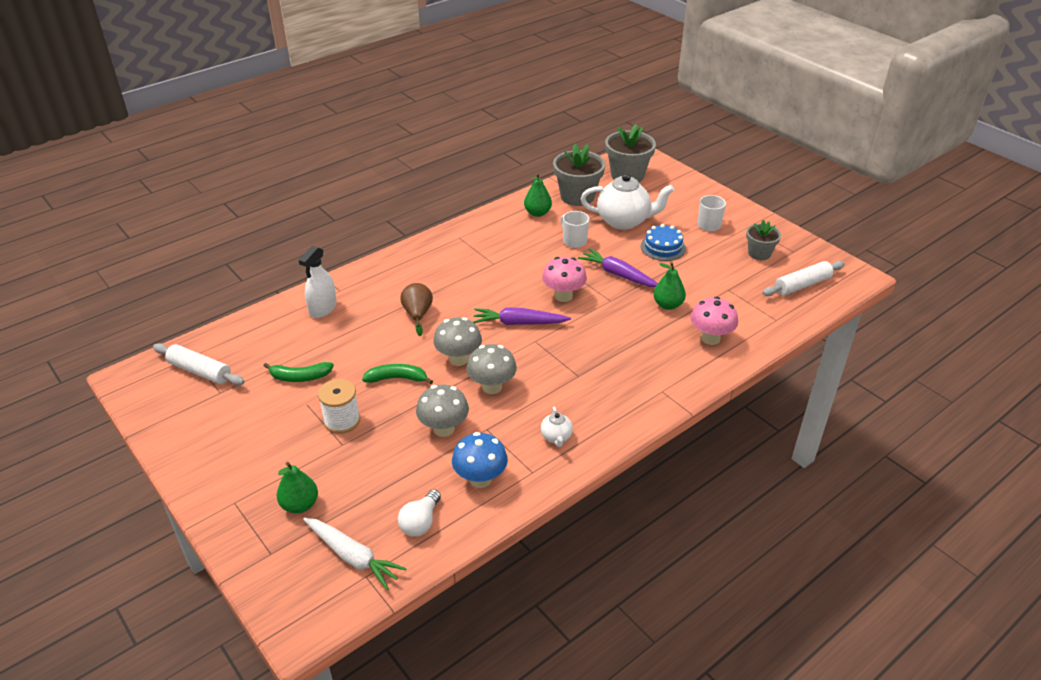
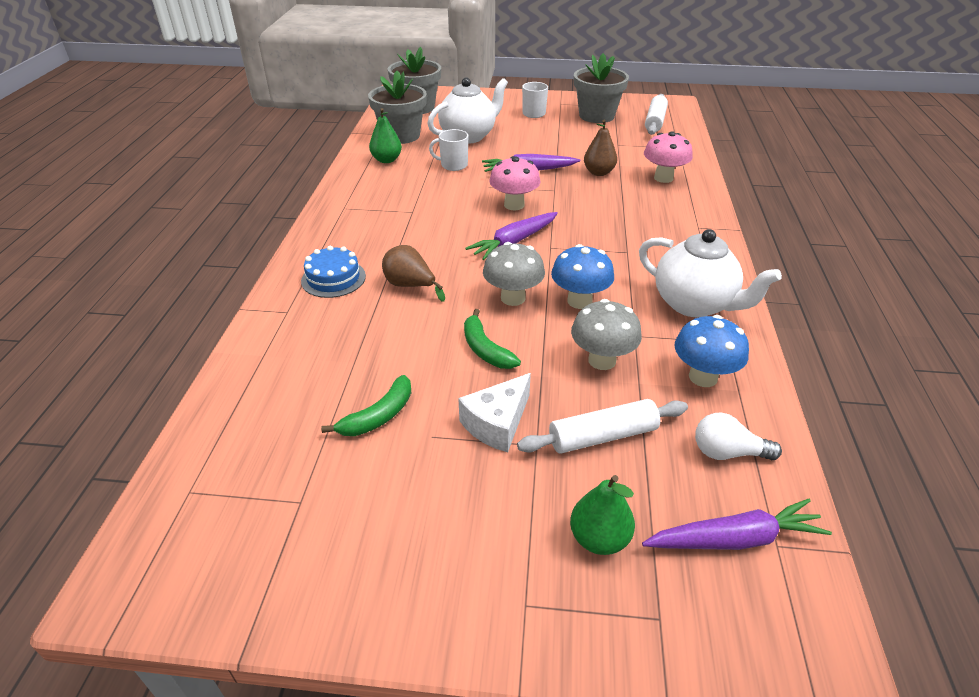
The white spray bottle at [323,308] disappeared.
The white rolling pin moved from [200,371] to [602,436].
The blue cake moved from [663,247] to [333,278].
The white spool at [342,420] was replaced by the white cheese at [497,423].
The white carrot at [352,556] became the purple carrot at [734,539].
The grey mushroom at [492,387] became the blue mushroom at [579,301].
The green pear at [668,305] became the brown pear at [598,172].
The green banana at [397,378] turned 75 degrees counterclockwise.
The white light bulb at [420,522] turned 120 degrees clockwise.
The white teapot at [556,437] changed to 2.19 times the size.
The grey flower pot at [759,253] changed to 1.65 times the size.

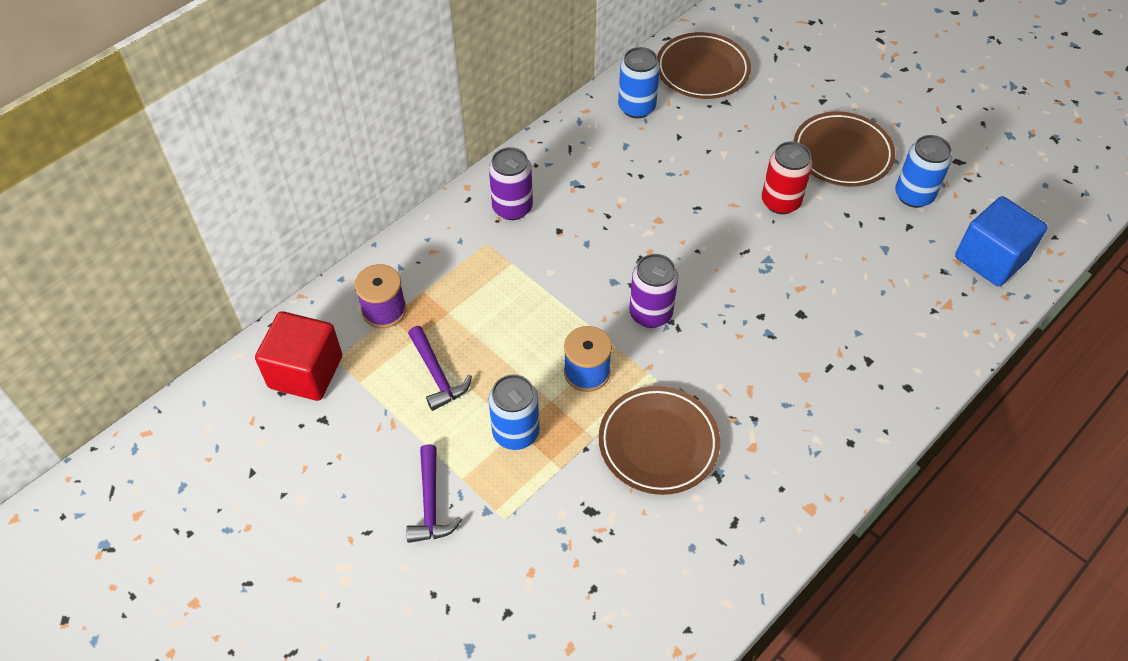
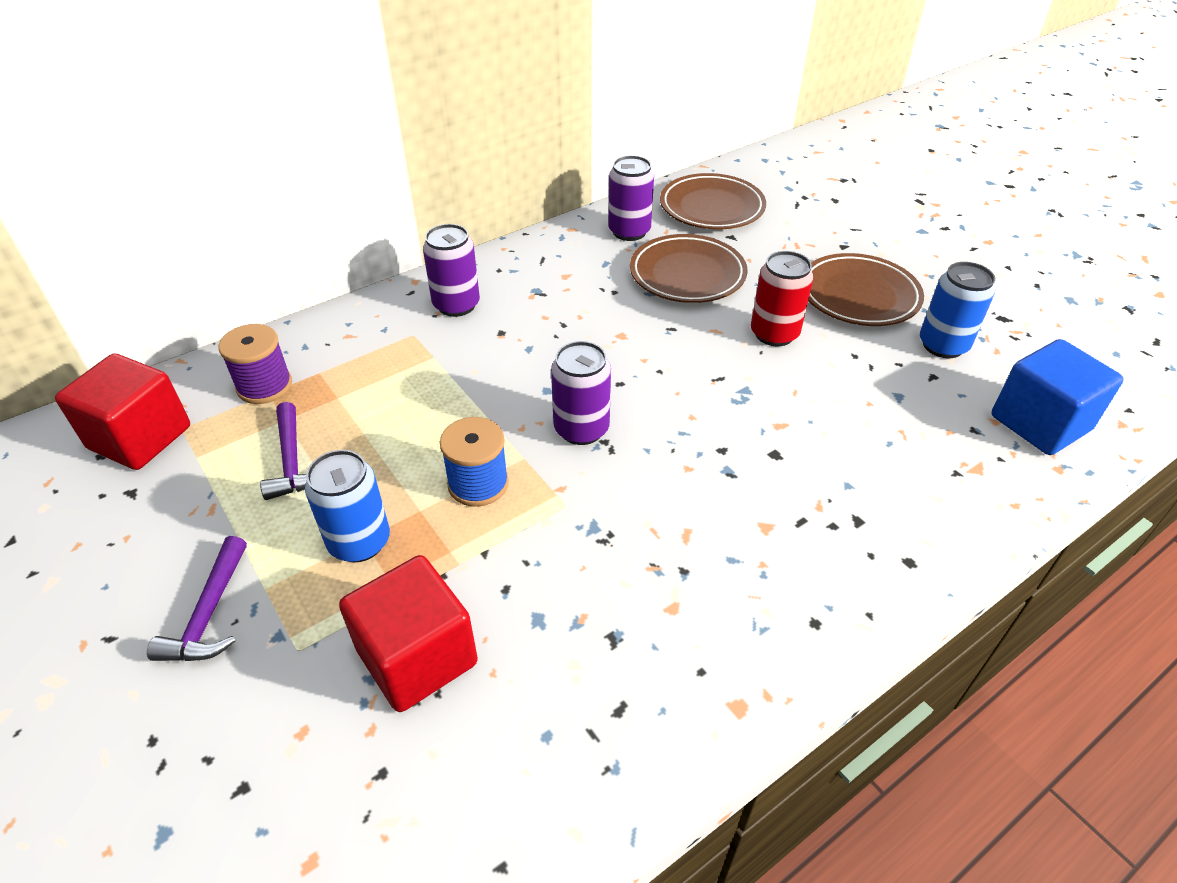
The red cube at [417,657] appeared.
The brown plate moved from [658,443] to [687,275].
The blue can at [636,107] became the purple can at [629,231].

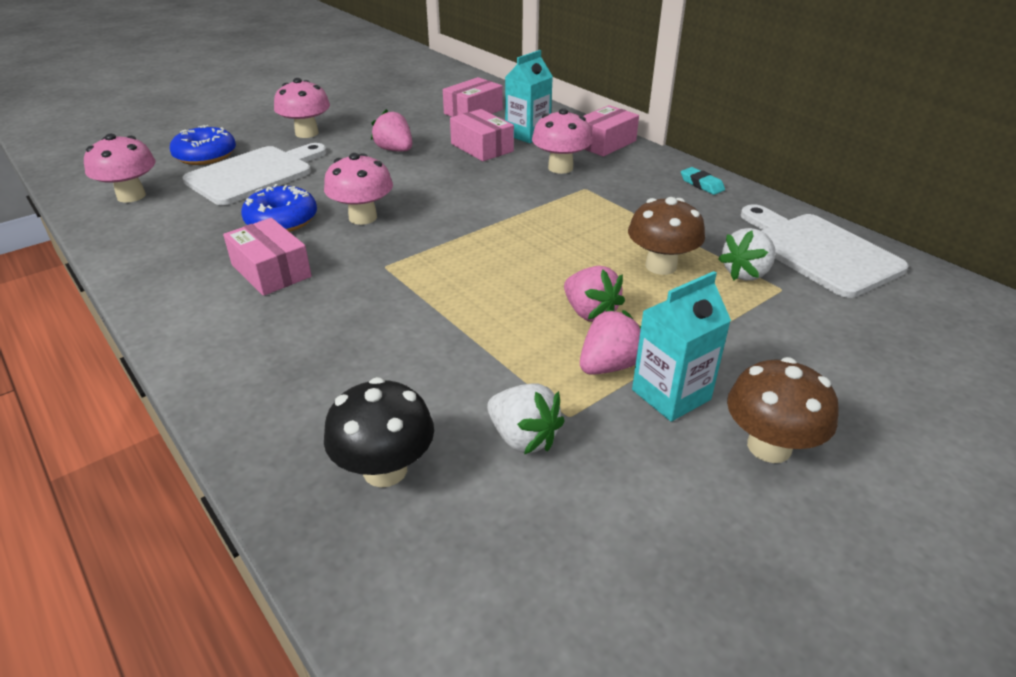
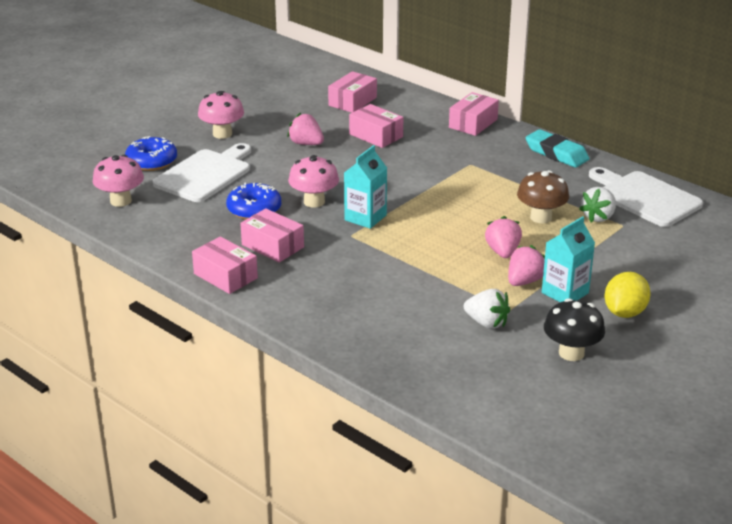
The pink mushroom at [560,168] disappeared.
The pink box at [225,276] appeared.
The black mushroom moved from [385,470] to [571,353].
The turquoise carton moved from [527,134] to [365,218].
The brown mushroom at [769,446] was replaced by the yellow lemon at [624,312].
The pink strawberry at [590,313] turned 135 degrees counterclockwise.
The turquoise eraser at [701,184] changed to 1.83 times the size.

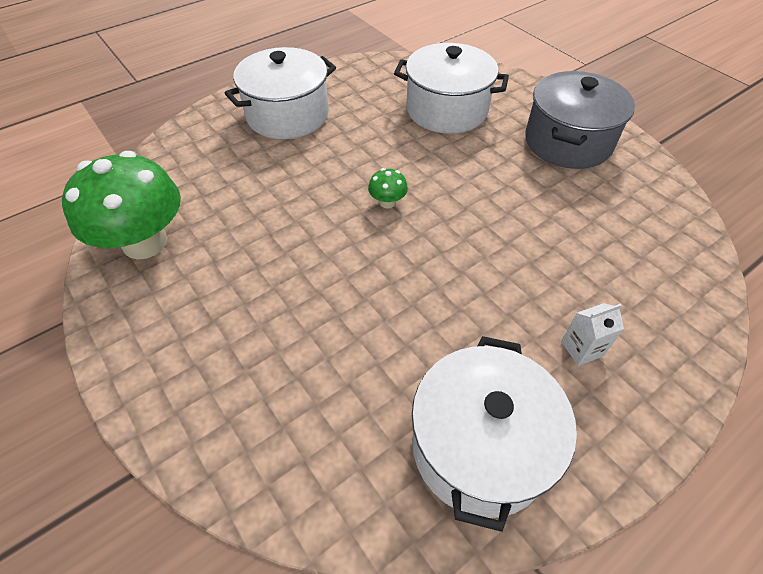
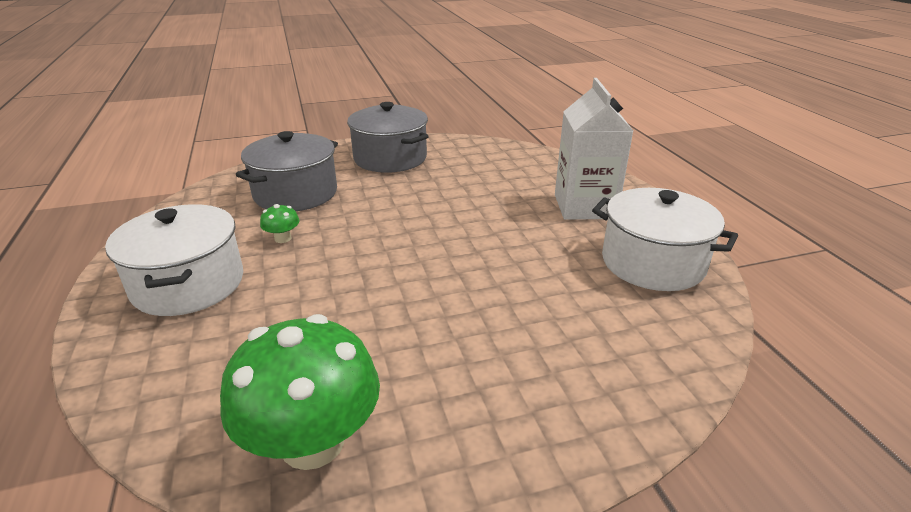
The green mushroom moved from [387,202] to [283,238].
The white pot at [446,110] became the grey pot at [295,193].
The white carton at [581,348] changed to 2.41 times the size.

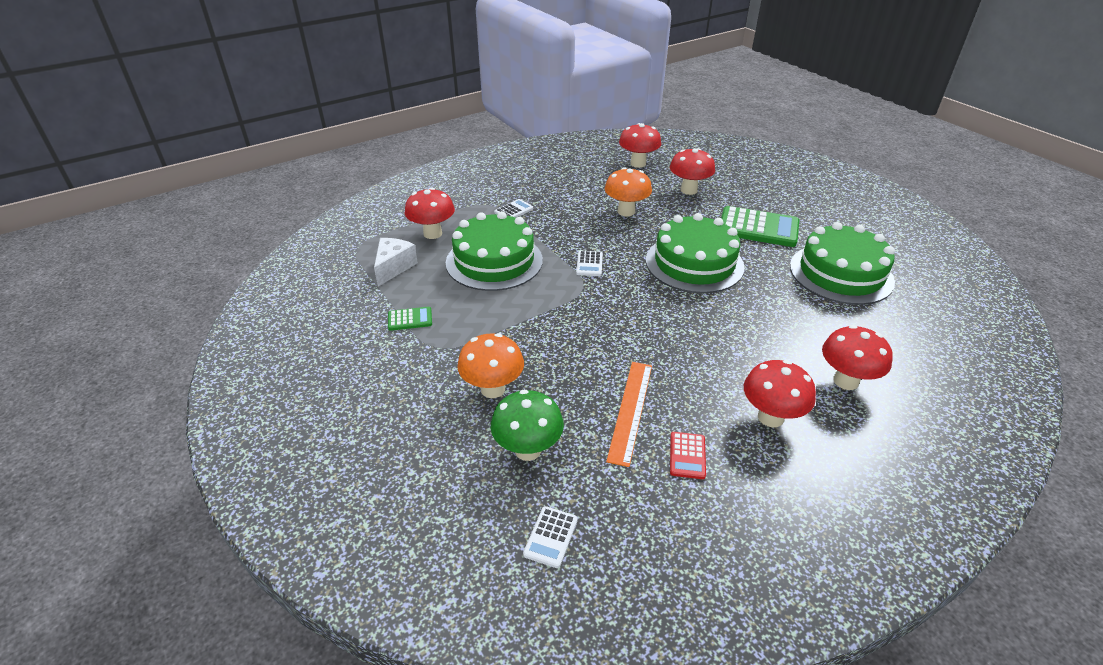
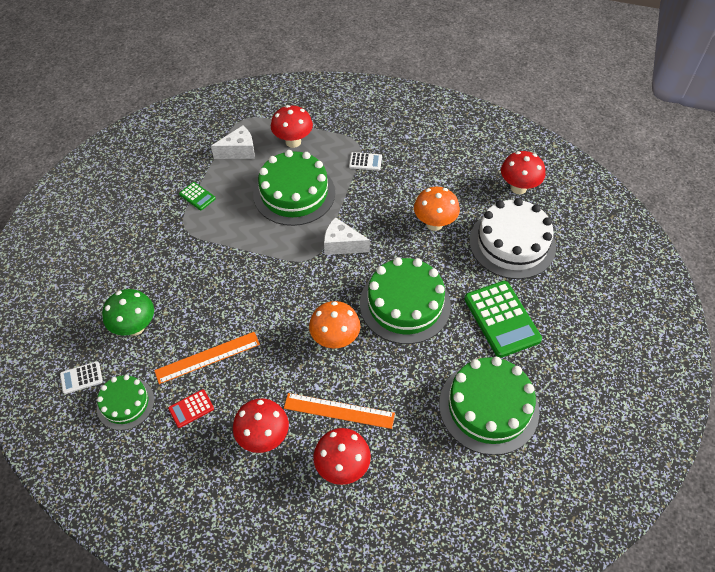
The green cake at [125,403] appeared.
The orange ruler at [339,411] appeared.
The orange mushroom moved from [493,389] to [335,339].
The white calculator at [589,264] was replaced by the white cheese at [342,245].
The red mushroom at [688,190] was replaced by the white cake at [512,243].

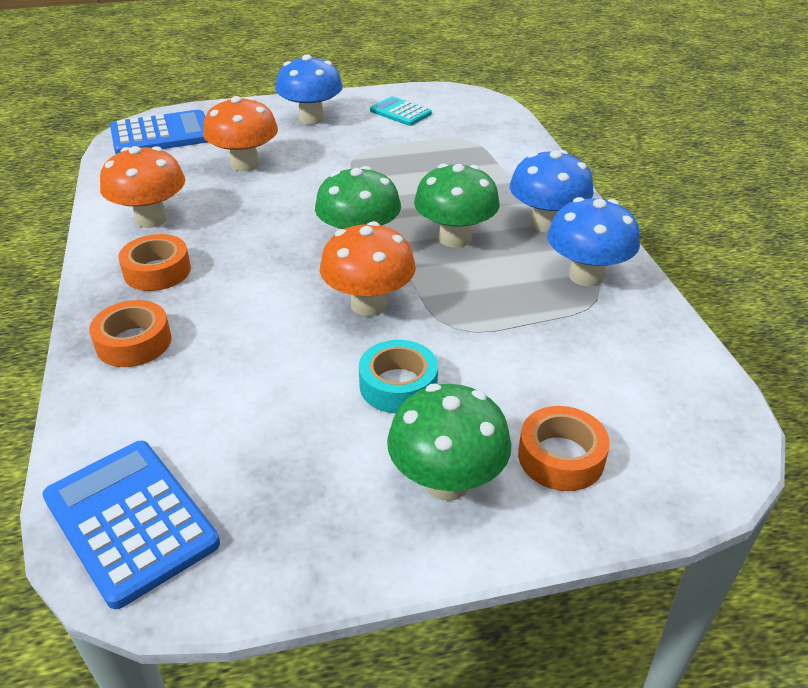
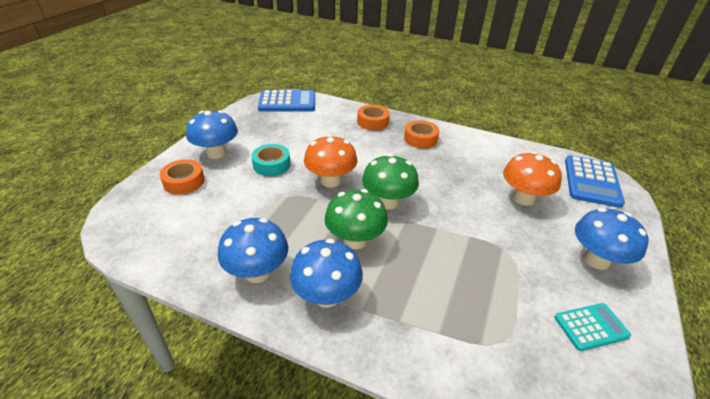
The orange mushroom at [151,219] disappeared.
The green mushroom at [446,481] became the blue mushroom at [216,153].

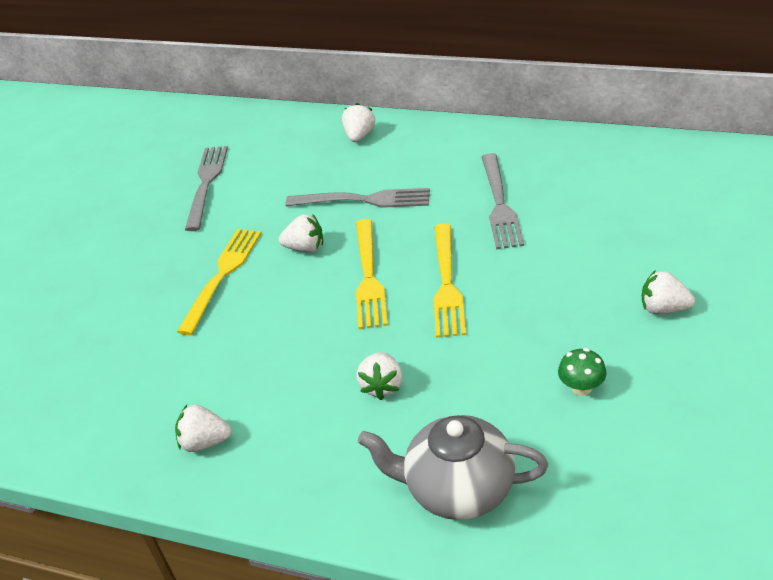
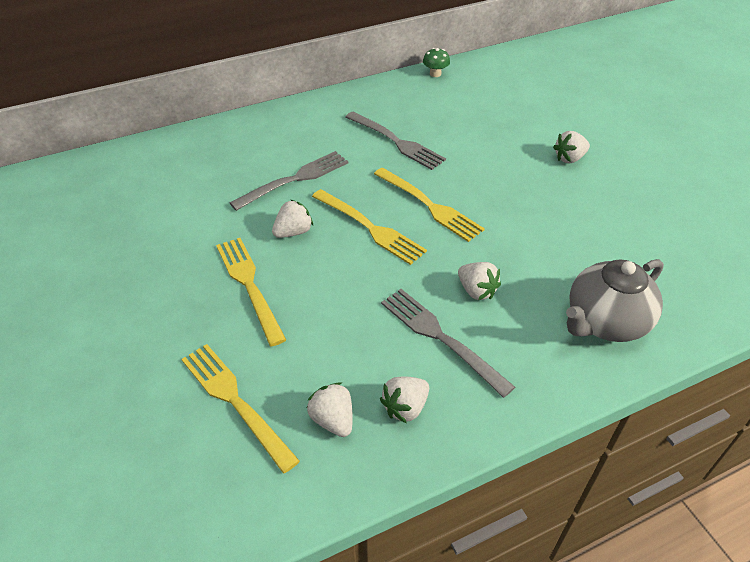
The yellow fork at [235,401] appeared.
The grey fork moved from [206,184] to [441,338].
The white strawberry moved from [359,136] to [333,420].
The green mushroom moved from [581,387] to [435,74].

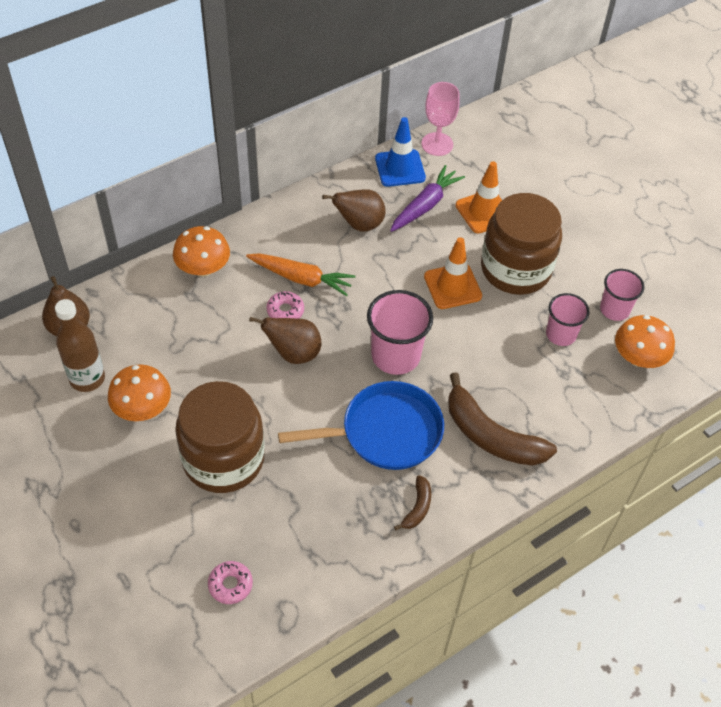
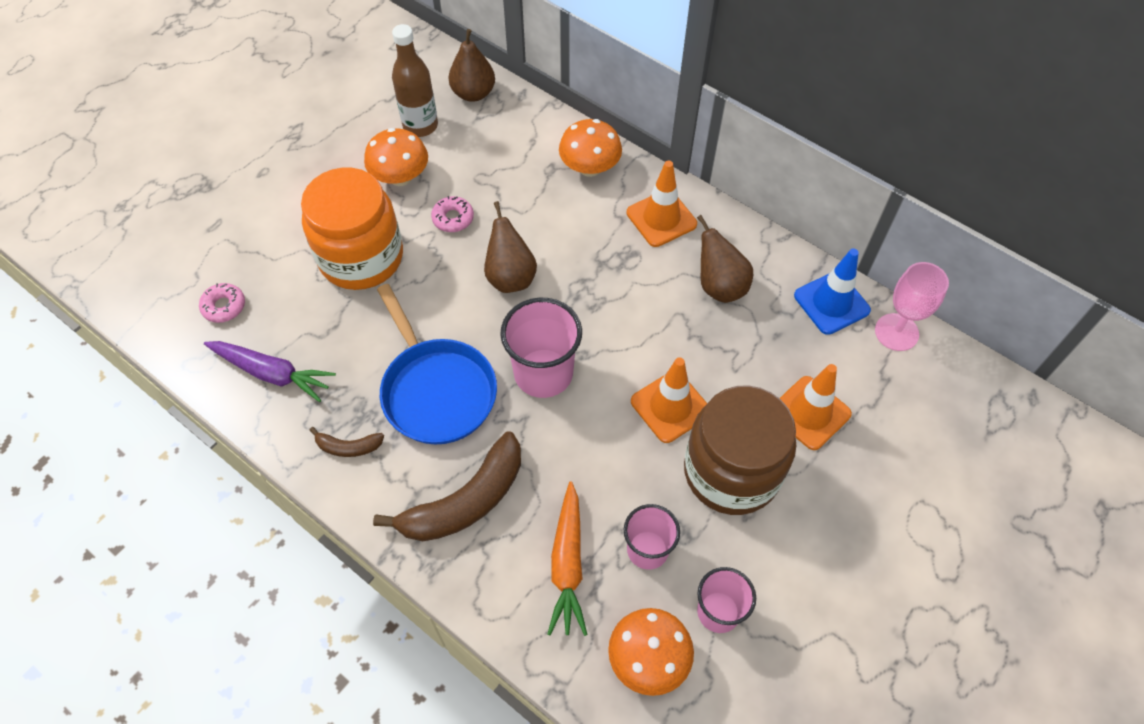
The orange traffic cone at [661,218] appeared.
The orange carrot moved from [301,278] to [567,564].
The pink donut moved from [285,311] to [453,218].
The purple carrot moved from [425,205] to [272,373].
The brown jar at [223,459] became the orange jar at [361,257].
The brown banana at [491,435] turned 150 degrees counterclockwise.

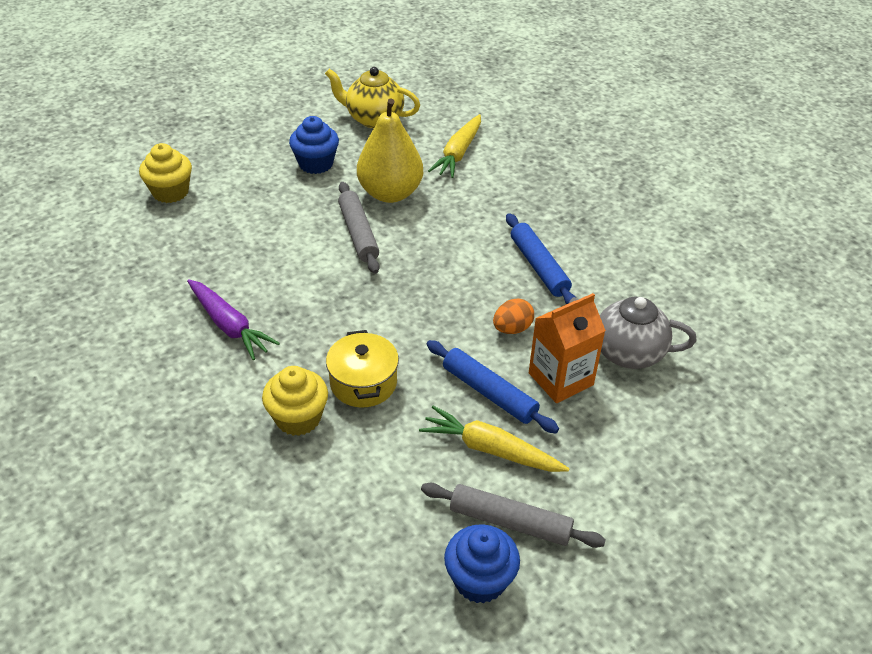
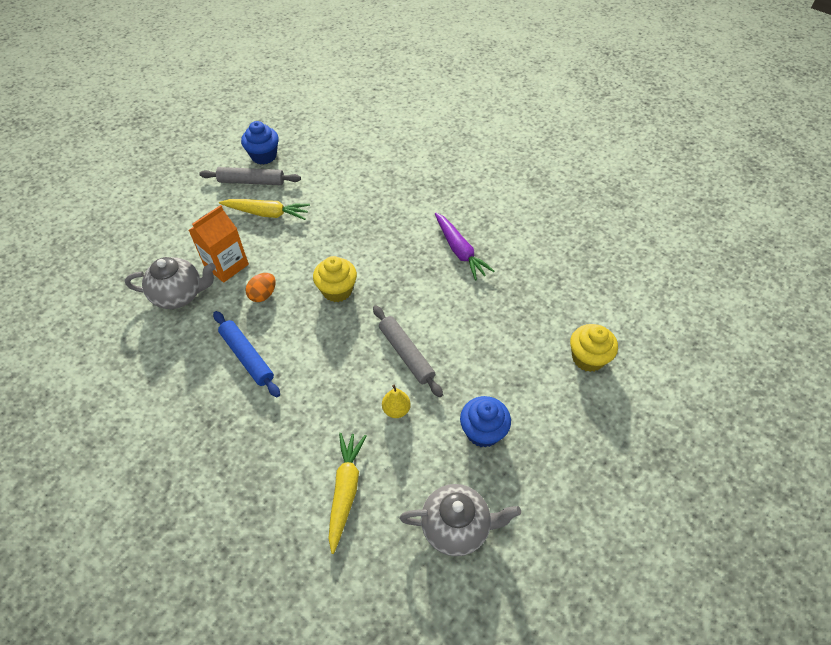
The yellow pot at [363,383] disappeared.
The blue rolling pin at [489,393] disappeared.
The yellow cupcake moved from [298,418] to [337,290].
The yellow teapot at [373,119] became the grey teapot at [456,527].
The purple carrot at [229,326] turned 150 degrees counterclockwise.
The yellow pear at [390,193] changed to 0.45 times the size.

